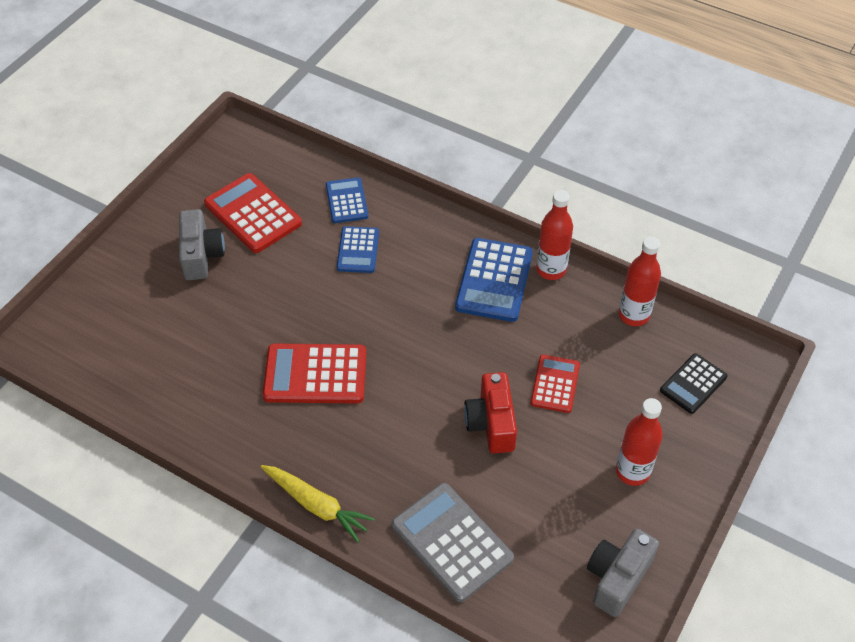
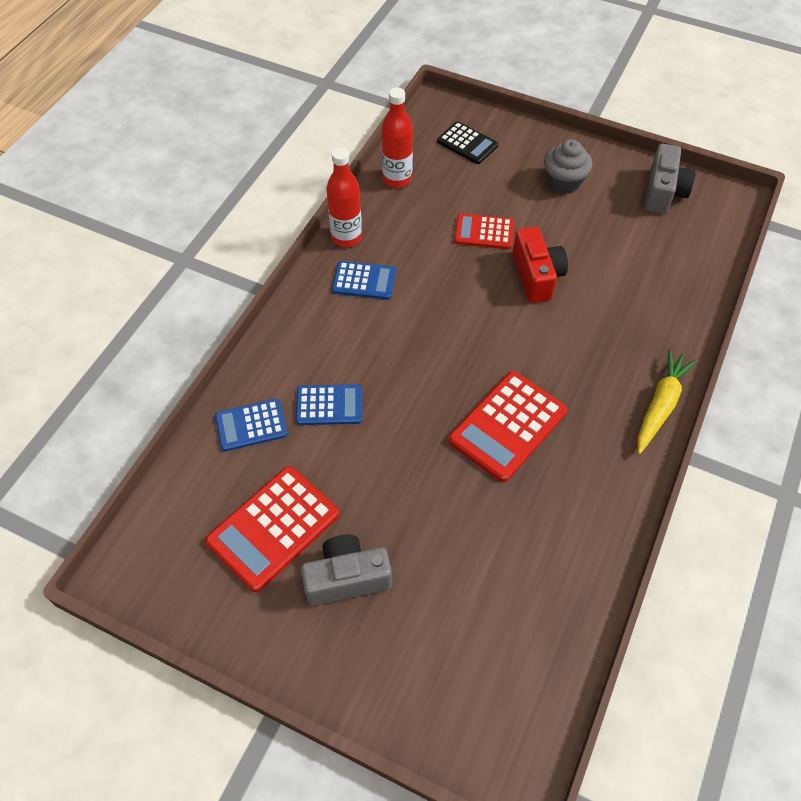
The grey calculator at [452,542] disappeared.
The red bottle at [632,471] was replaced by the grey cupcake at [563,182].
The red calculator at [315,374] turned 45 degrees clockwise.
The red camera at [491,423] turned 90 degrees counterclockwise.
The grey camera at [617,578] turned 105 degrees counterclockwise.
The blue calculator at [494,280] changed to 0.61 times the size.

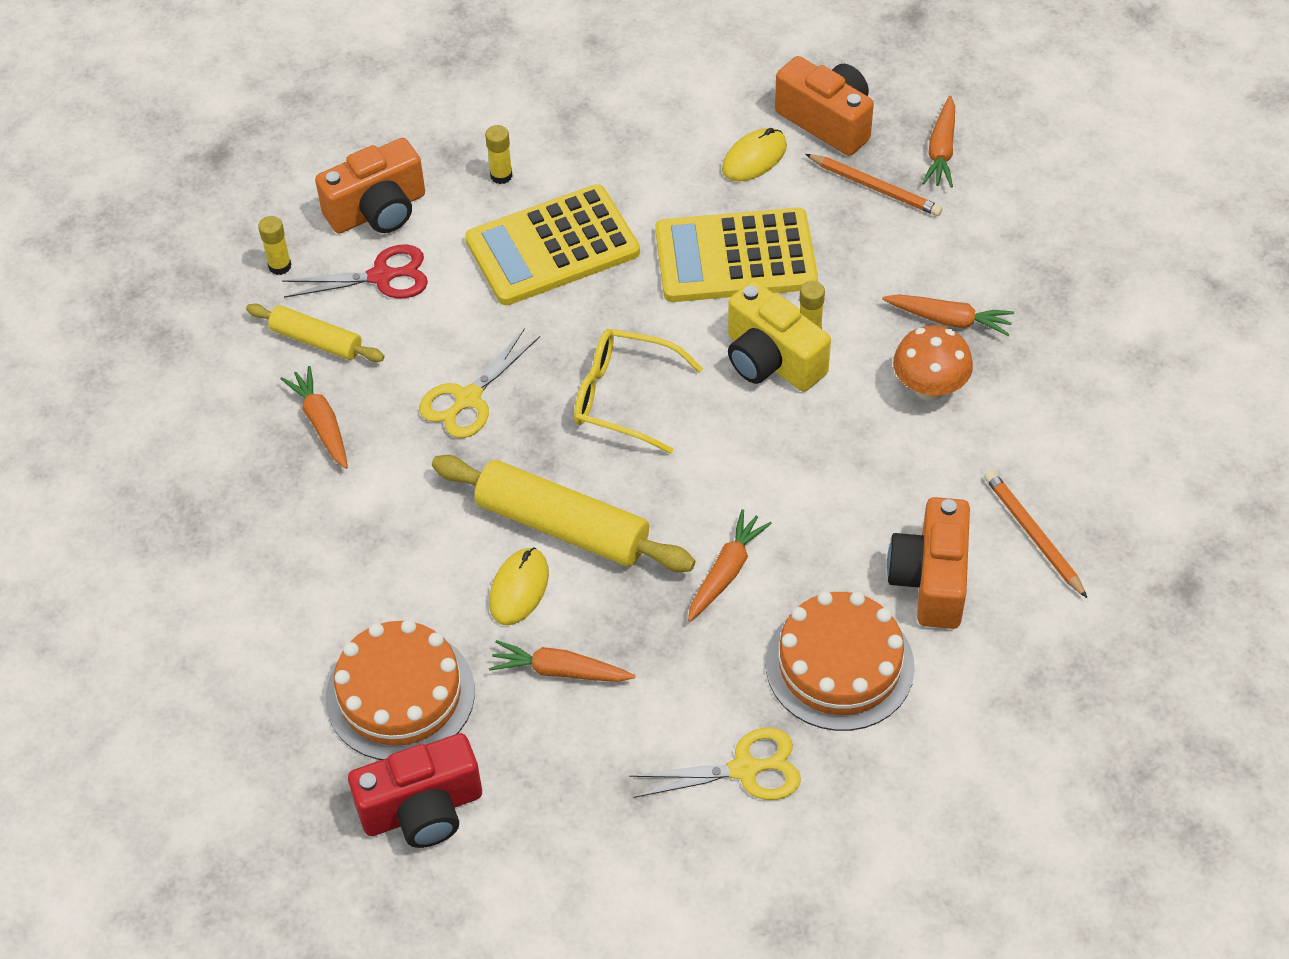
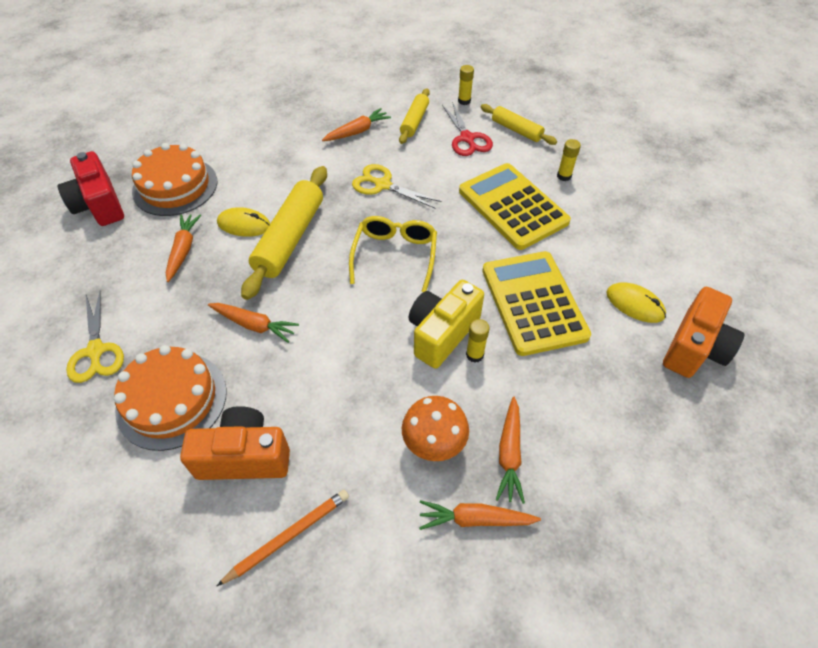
The orange pencil at [875,187] disappeared.
The orange carrot moved from [941,150] to [475,519].
The orange camera at [378,211] was replaced by the yellow rolling pin at [516,130].

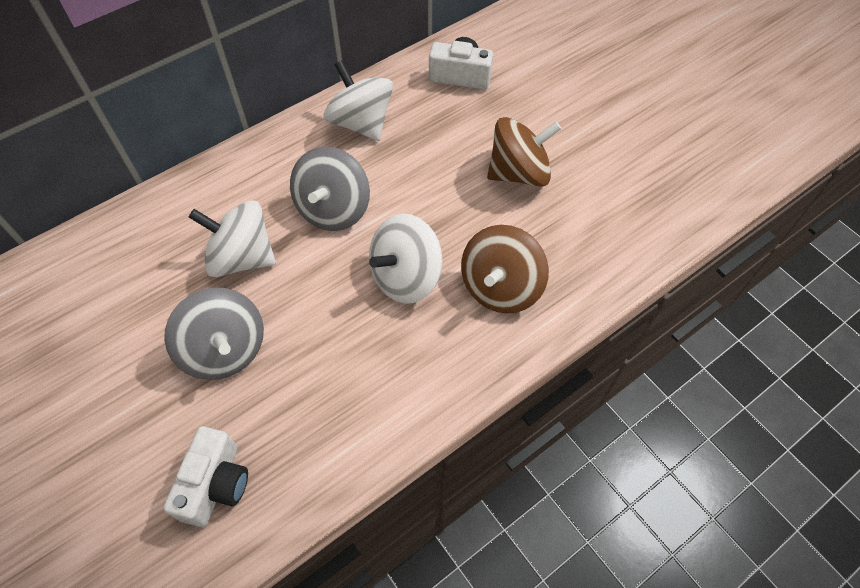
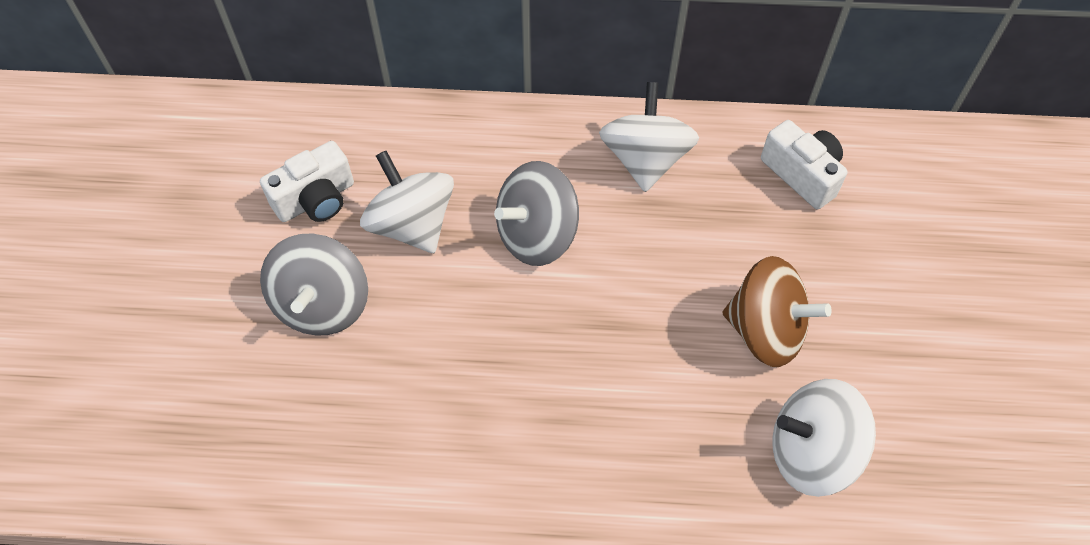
The brown spinning top at [500,287] disappeared.
The white camera moved from [216,484] to [316,199].
The white spinning top moved from [406,277] to [811,452].

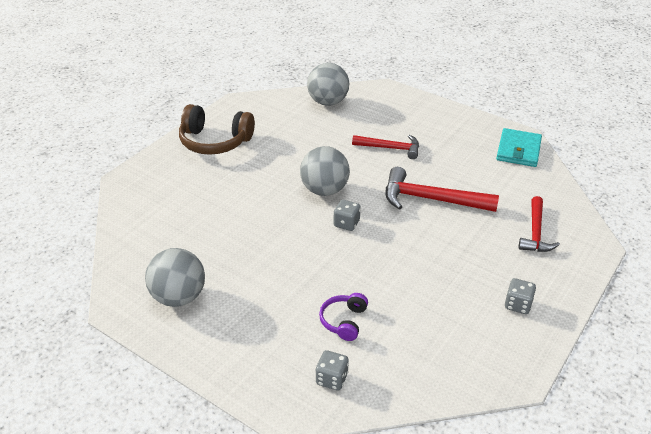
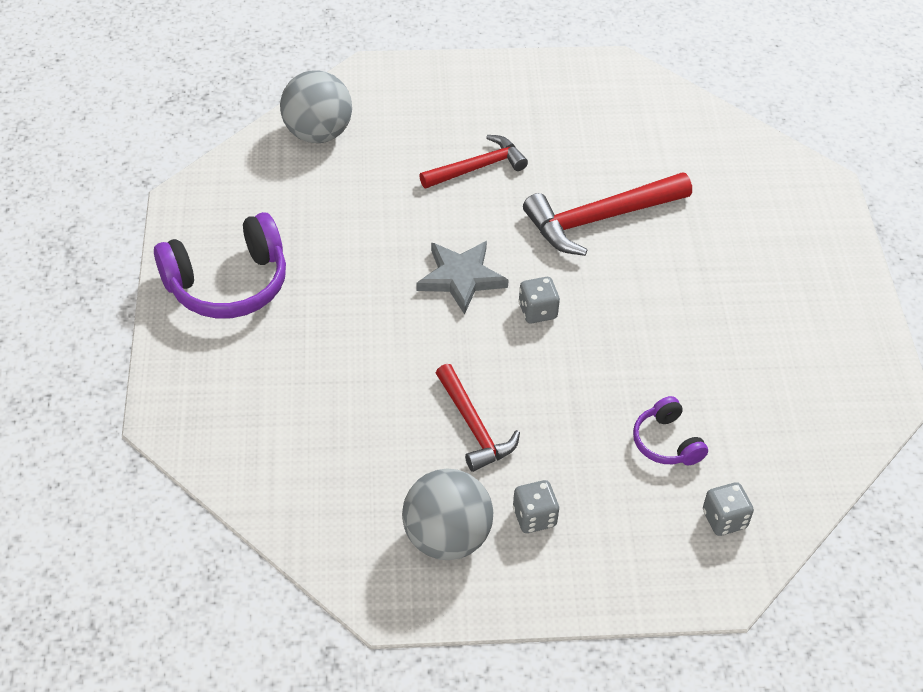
The turquoise wallet at [518,150] disappeared.
The grey dice moved from [517,305] to [534,517].
The red hammer moved from [535,232] to [474,427].
The grey ball at [324,190] was replaced by the grey star at [461,278].
The brown headphones at [215,141] became the purple headphones at [228,284].

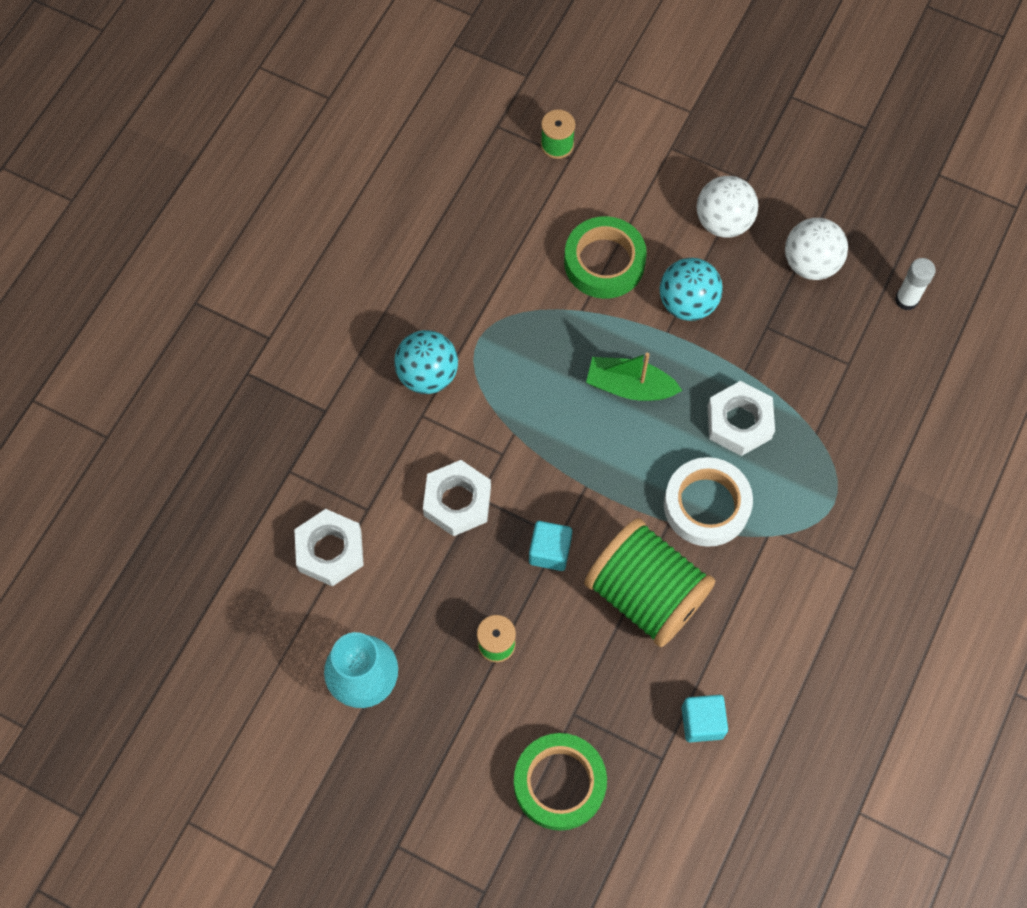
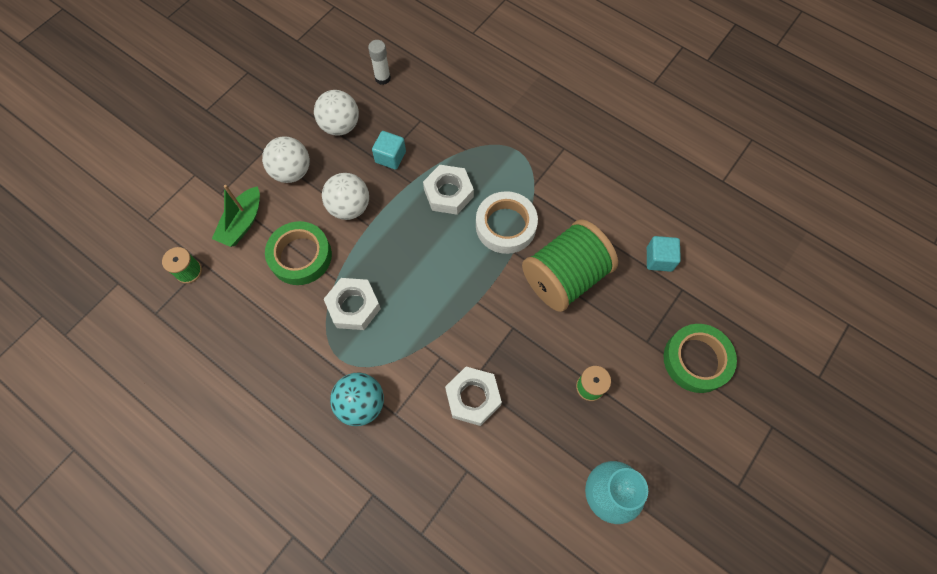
The white nut moved from [330,551] to [354,306].
The turquoise cube moved from [550,551] to [390,157].
The green boat moved from [630,387] to [242,223].
The turquoise ball at [687,303] became the white ball at [349,207].

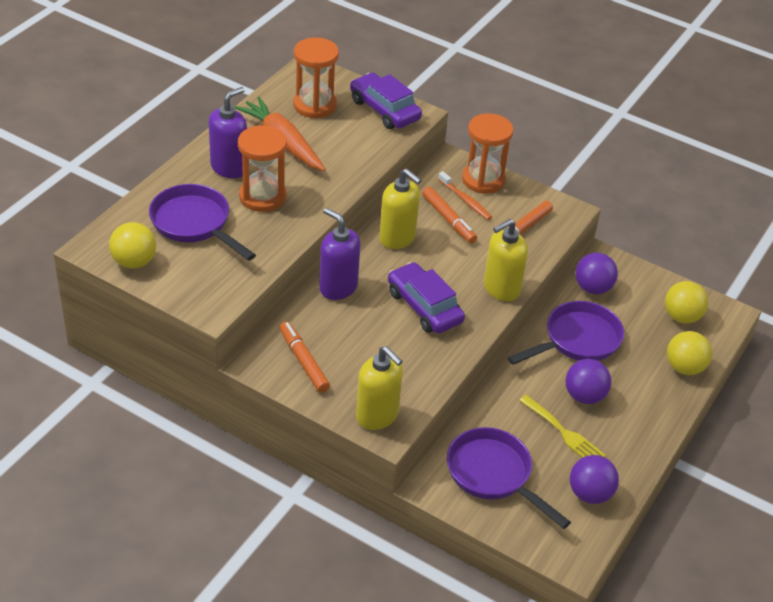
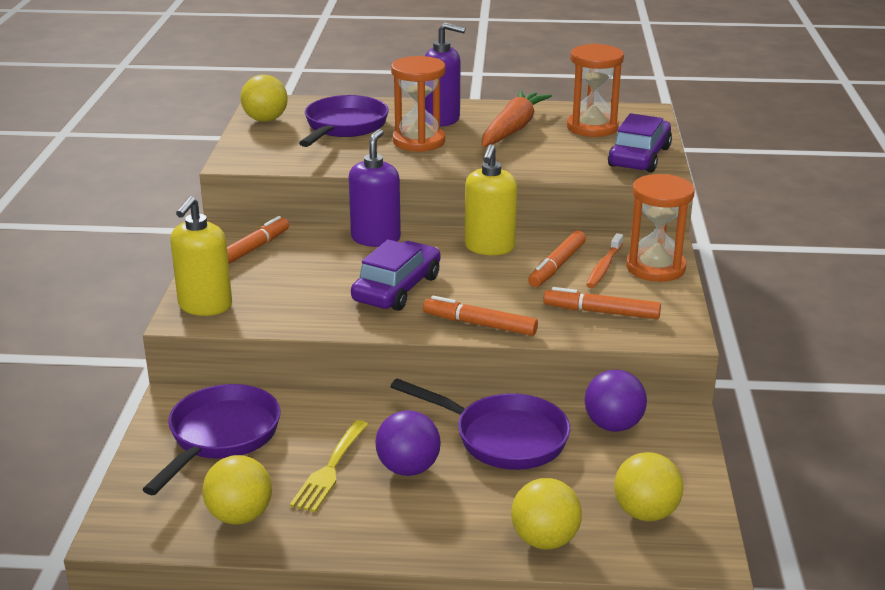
The yellow soap dispenser at [501,288] was replaced by the orange marker at [479,324].
The purple ball at [590,494] became the yellow ball at [240,516].

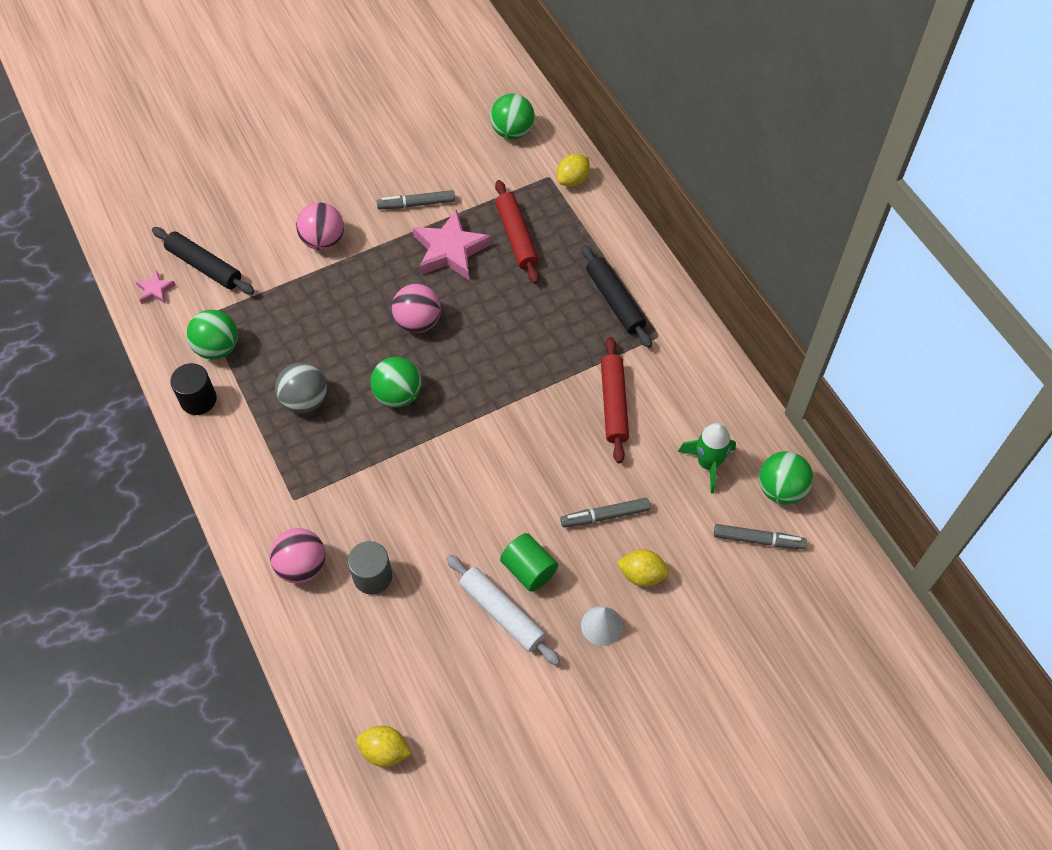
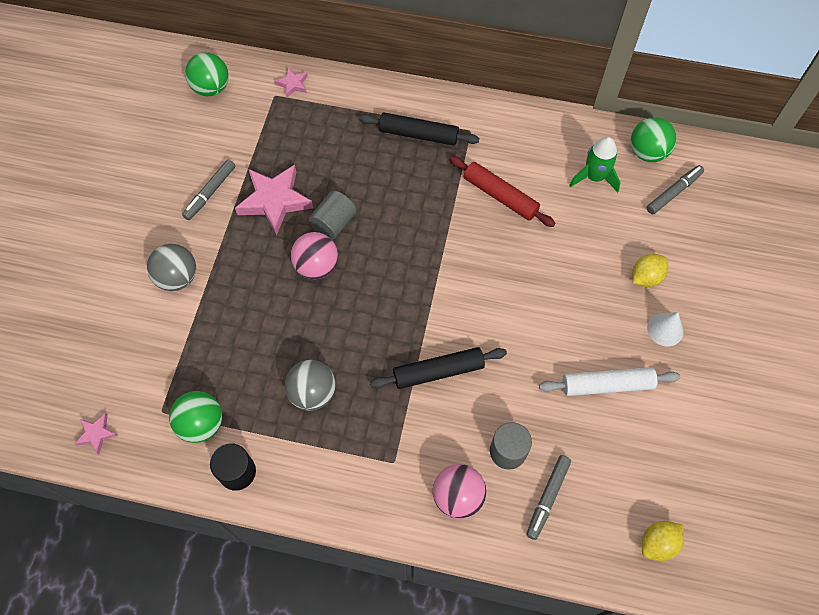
The green ball at [398,395] disappeared.
The red rolling pin at [516,237] disappeared.
The green cylinder at [529,569] disappeared.
The grey cylinder at [334,223] appeared.
The black rolling pin moved from [204,266] to [438,371].
The grey marker moved from [605,516] to [547,498].
The yellow lemon at [572,180] was replaced by the pink star at [293,84].
The pink ball at [323,241] became the grey ball at [177,278].

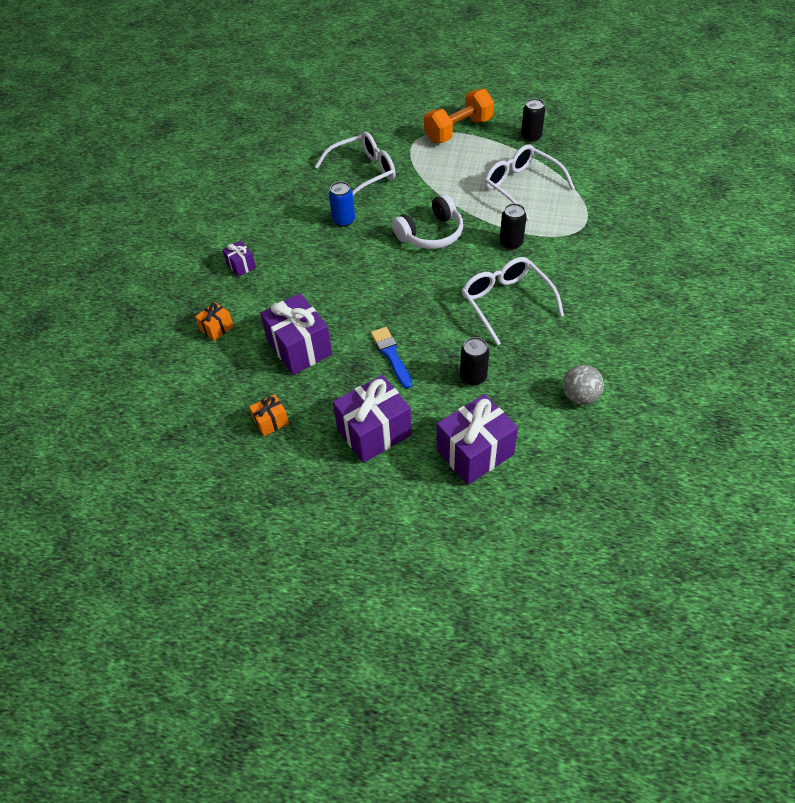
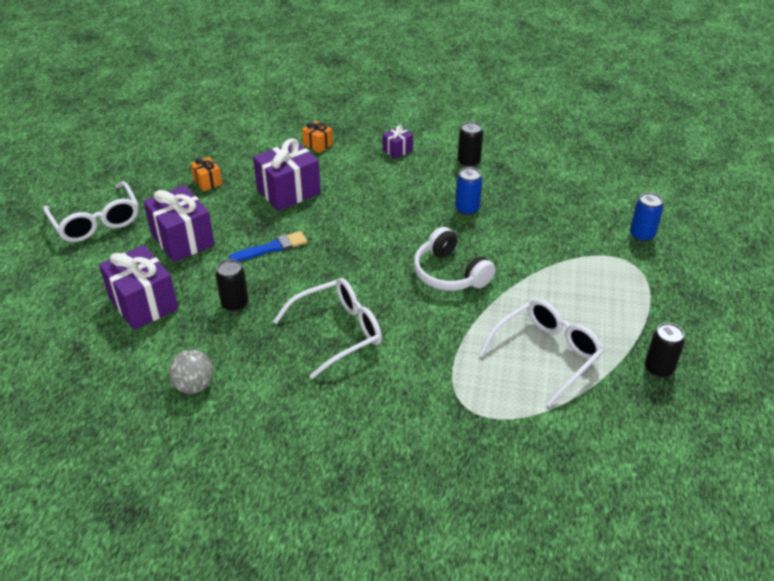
The orange dumbbell at [458,130] disappeared.
The blue can at [641,235] appeared.
The white glasses moved from [363,173] to [96,222].
The black can moved from [511,243] to [468,162].

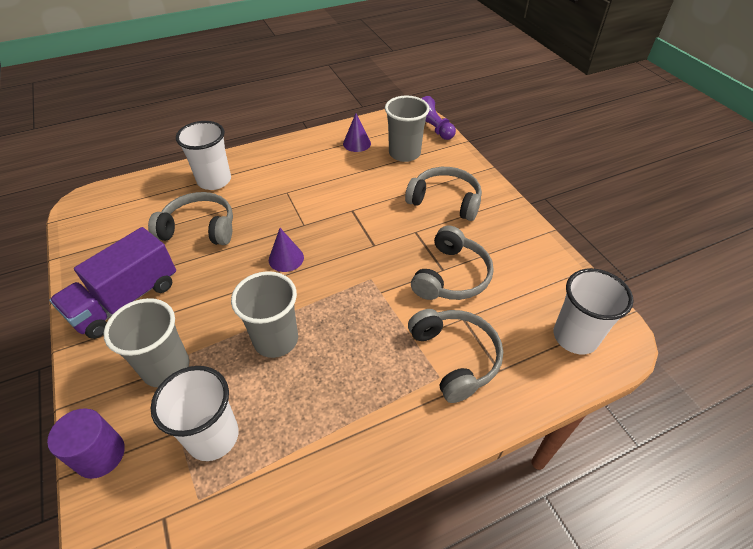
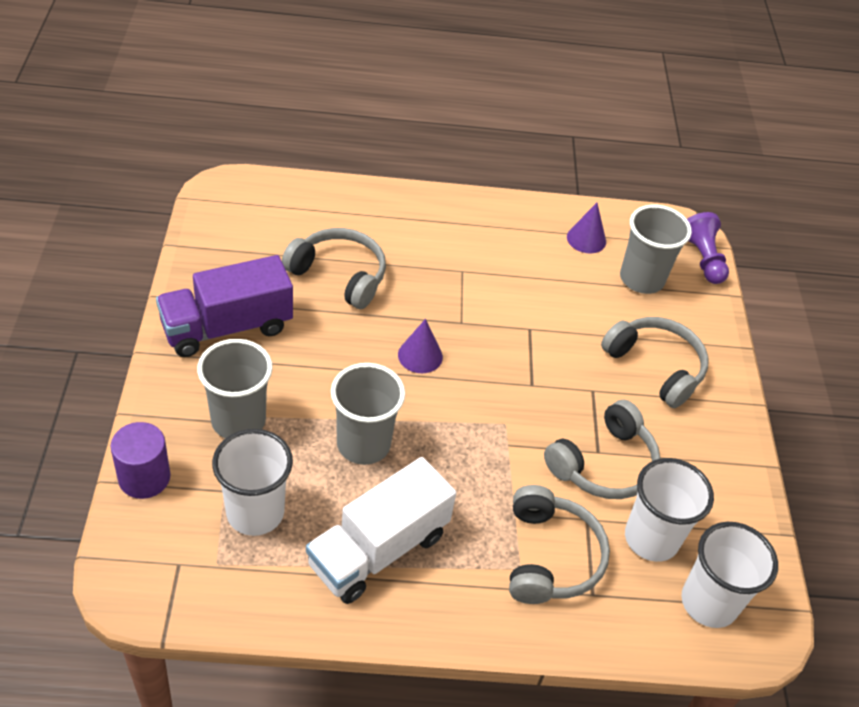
The white truck at [378,550] appeared.
The white cup moved from [214,180] to [651,538].

